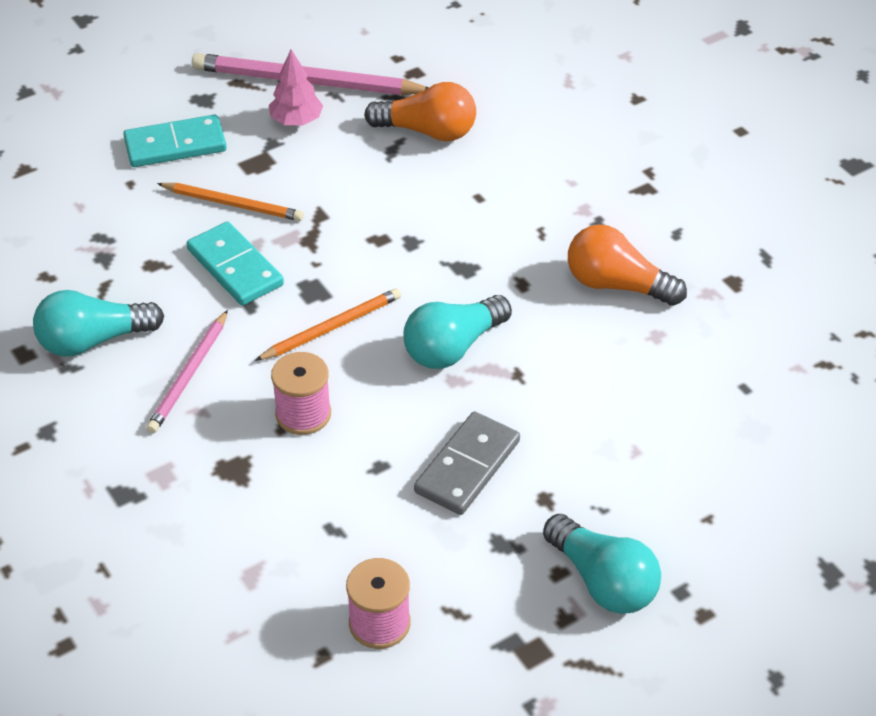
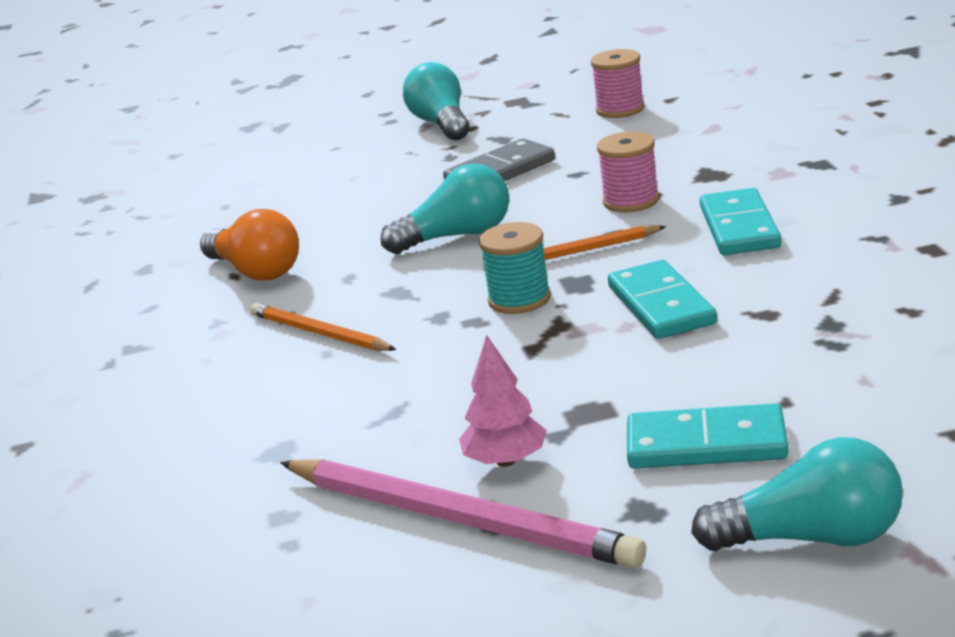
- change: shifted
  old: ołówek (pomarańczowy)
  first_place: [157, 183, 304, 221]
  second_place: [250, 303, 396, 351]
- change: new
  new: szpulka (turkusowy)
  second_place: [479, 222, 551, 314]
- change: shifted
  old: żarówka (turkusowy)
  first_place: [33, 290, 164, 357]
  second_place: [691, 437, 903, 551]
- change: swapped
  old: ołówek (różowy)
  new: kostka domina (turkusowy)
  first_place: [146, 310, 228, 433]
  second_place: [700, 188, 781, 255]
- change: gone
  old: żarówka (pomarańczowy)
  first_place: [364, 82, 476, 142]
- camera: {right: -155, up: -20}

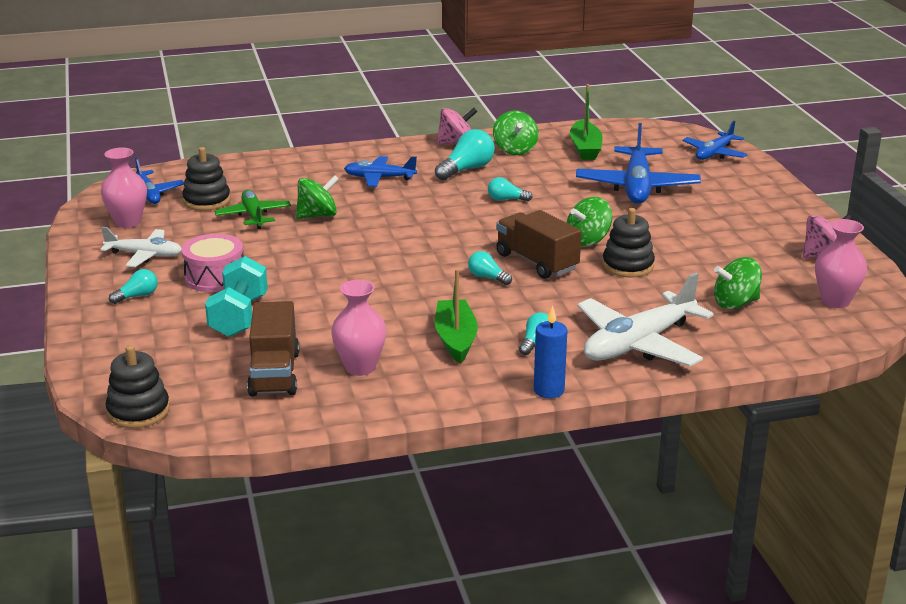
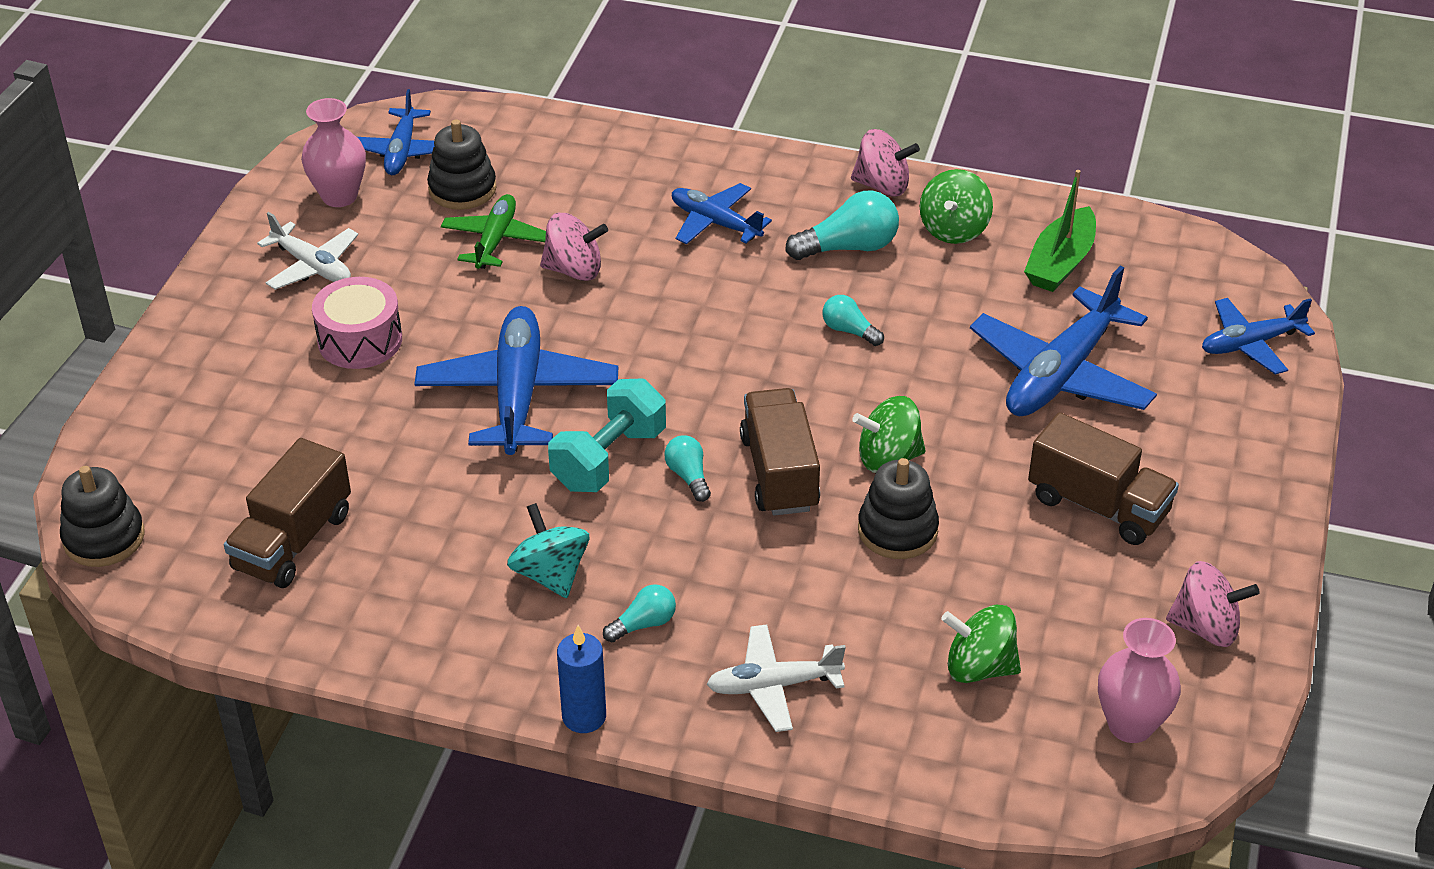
- change: new
  new: samolot (niebieski)
  second_place: [414, 306, 618, 455]
- change: swapped
  old: łódka (zielony)
  new: bączek (turkusowy)
  first_place: [435, 269, 478, 363]
  second_place: [507, 503, 589, 598]
- change: repainted
  old: bączek (zielony)
  new: bączek (różowy)
  first_place: [296, 175, 339, 219]
  second_place: [540, 213, 608, 281]
- change: shifted
  old: hantel (turkusowy)
  first_place: [205, 256, 268, 337]
  second_place: [548, 379, 666, 492]
- change: scaled
  old: samolot (biały)
  first_place: [577, 272, 714, 367]
  second_place: [707, 624, 846, 732]
  factor: 0.59
- change: new
  new: ciężarówka (brązowy)
  second_place: [1028, 412, 1179, 545]
- change: gone
  old: żarówka (turkusowy)
  first_place: [109, 269, 158, 304]
- change: gone
  old: wazon (różowy)
  first_place: [331, 280, 386, 376]
- camera: {right: 30, up: 15}

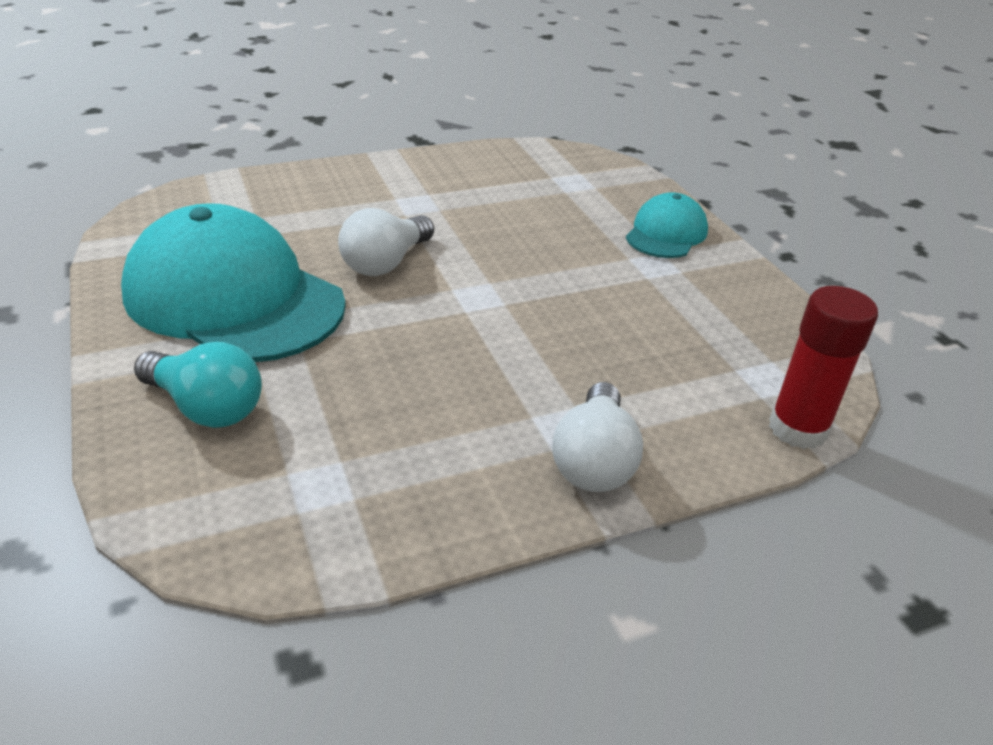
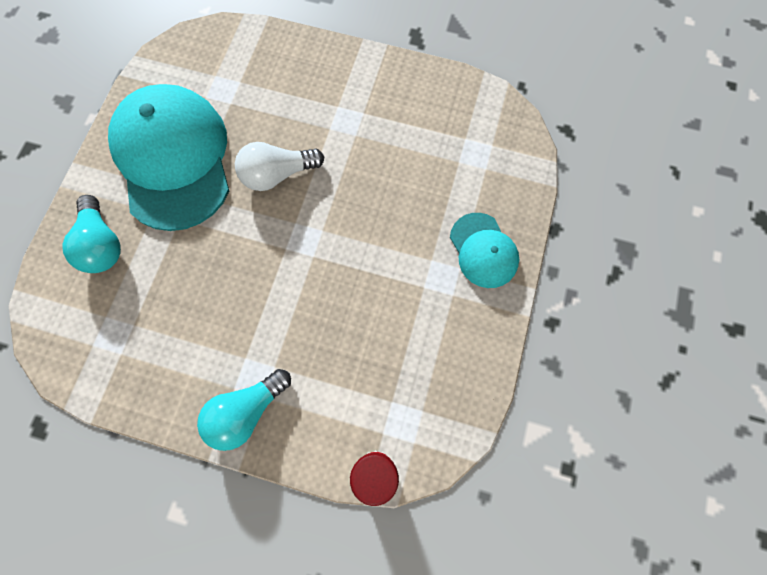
- change: repainted
  old: żarówka (biały)
  new: żarówka (turkusowy)
  first_place: [552, 382, 643, 492]
  second_place: [197, 369, 291, 451]
- change: rotated
  old: czapka (turkusowy)
  first_place: [626, 192, 708, 258]
  second_place: [450, 213, 519, 288]
  degrees: 90
- camera: {right: 40, up: 35}

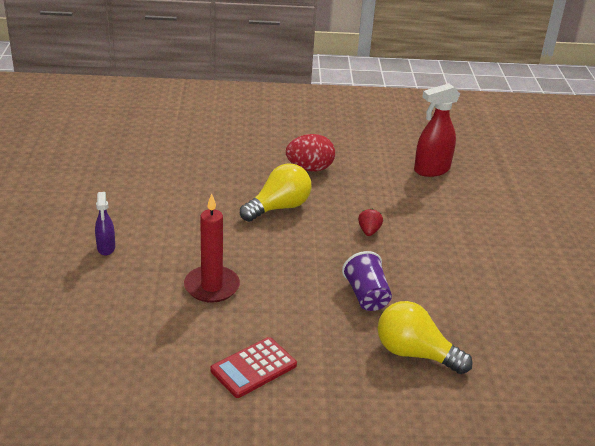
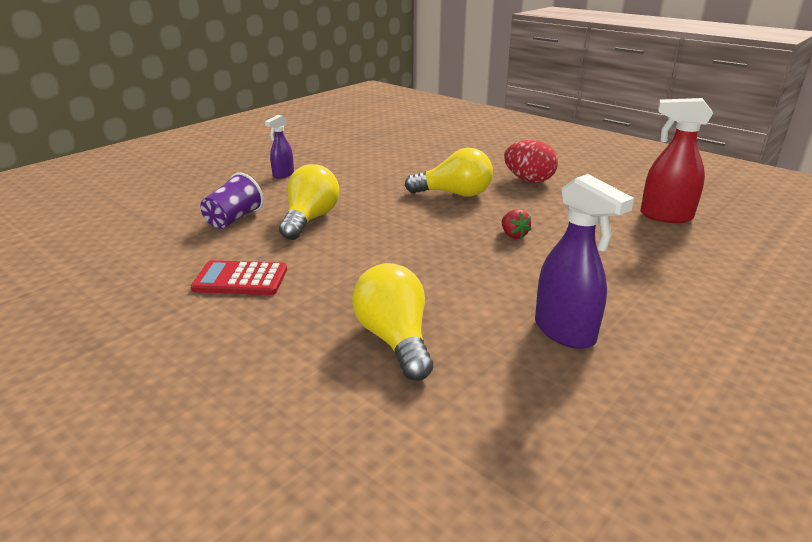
- change: shifted
  old: szklanka (fioletowy)
  first_place: [342, 251, 392, 311]
  second_place: [200, 172, 264, 229]
- change: swapped
  old: świeca (czerwony)
  new: żarówka (żółty)
  first_place: [184, 194, 240, 303]
  second_place: [279, 164, 339, 240]
- change: rotated
  old: truskawka (czerwony)
  first_place: [358, 209, 383, 236]
  second_place: [502, 209, 531, 239]
  degrees: 105
- change: new
  new: spryskiwacz (fioletowy)
  second_place: [535, 174, 634, 349]
- camera: {right: 45, up: -5}

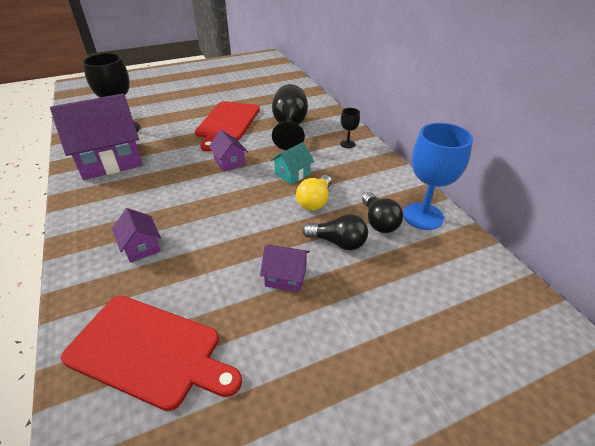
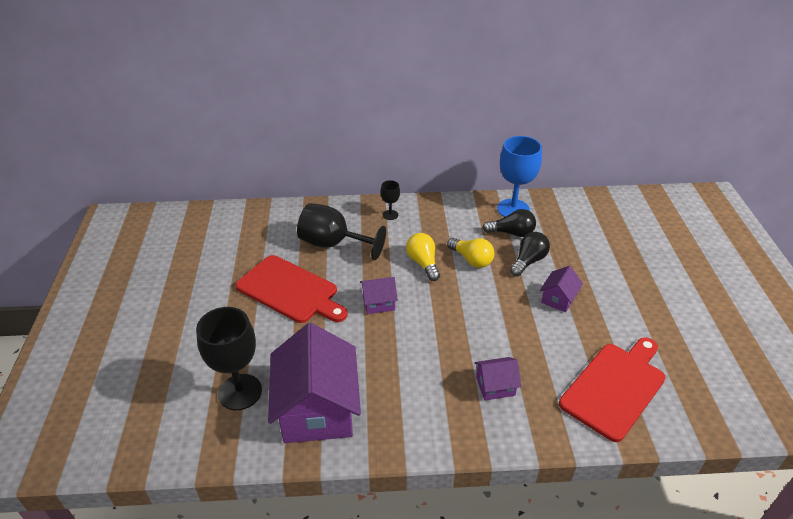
- change: swapped
  old: domek (turkusowy)
  new: żarówka (żółty)
  first_place: [271, 142, 314, 184]
  second_place: [406, 233, 440, 281]
- camera: {right: -70, up: 0}

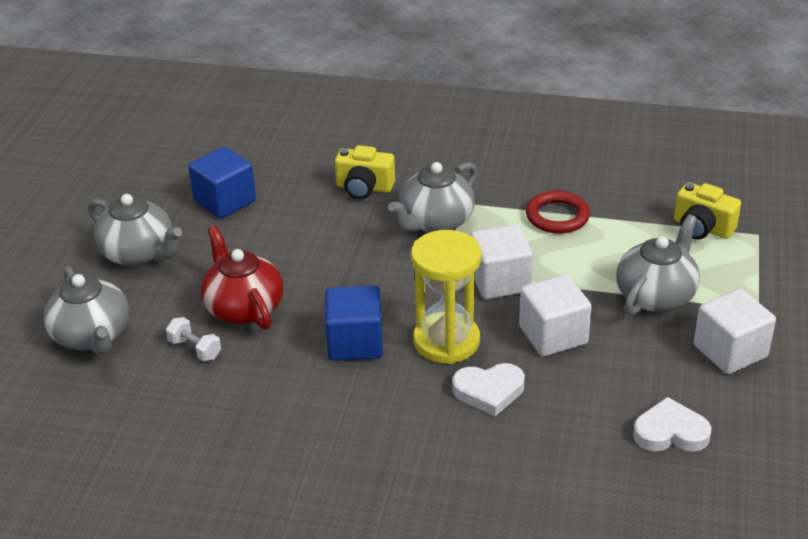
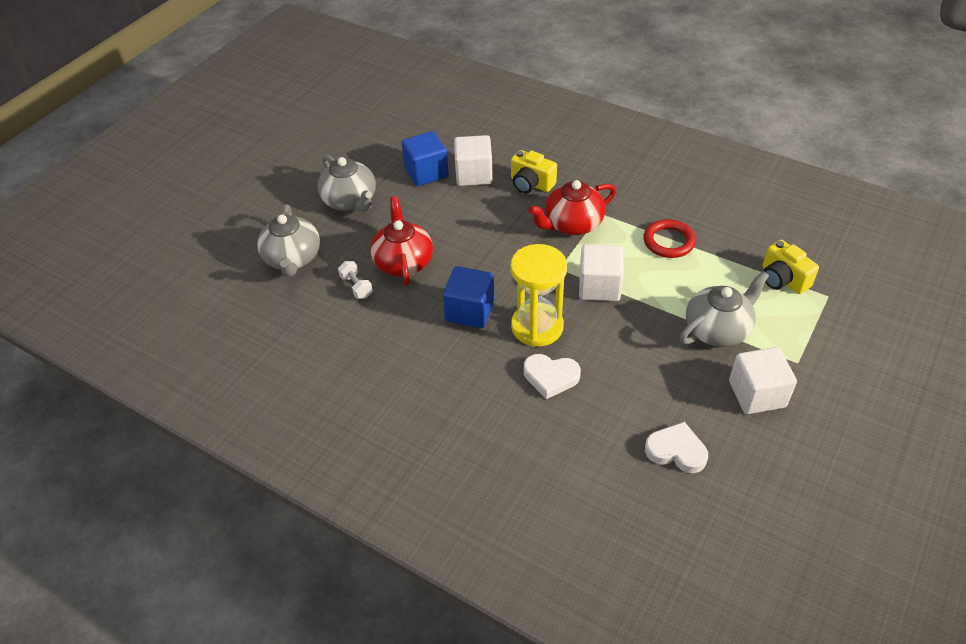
- change: shifted
  old: sześcian (biały)
  first_place: [519, 274, 592, 357]
  second_place: [454, 135, 493, 186]
- change: repainted
  old: imbryk (szary)
  new: imbryk (czerwony)
  first_place: [388, 162, 478, 232]
  second_place: [528, 180, 616, 235]
- camera: {right: 20, up: 10}

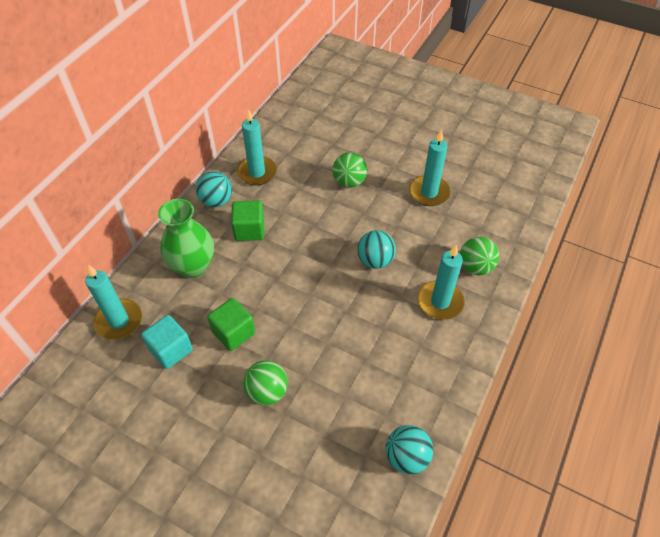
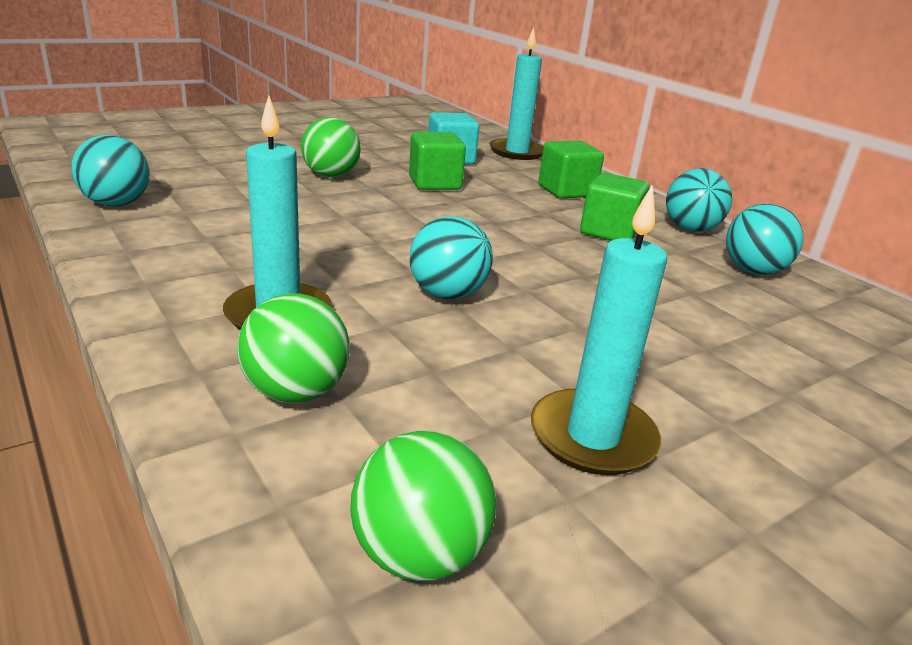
- change: shifted
  old: piłka (zielony)
  first_place: [332, 152, 367, 188]
  second_place: [350, 431, 496, 581]
- change: swapped
  old: wazon (zielony)
  new: sześcian (zielony)
  first_place: [158, 199, 214, 278]
  second_place: [538, 141, 604, 199]
- change: swapped
  old: świeca (turkusowy)
  new: piłka (turkusowy)
  first_place: [237, 109, 277, 186]
  second_place: [726, 203, 803, 275]
- camera: {right: 115, up: -25}

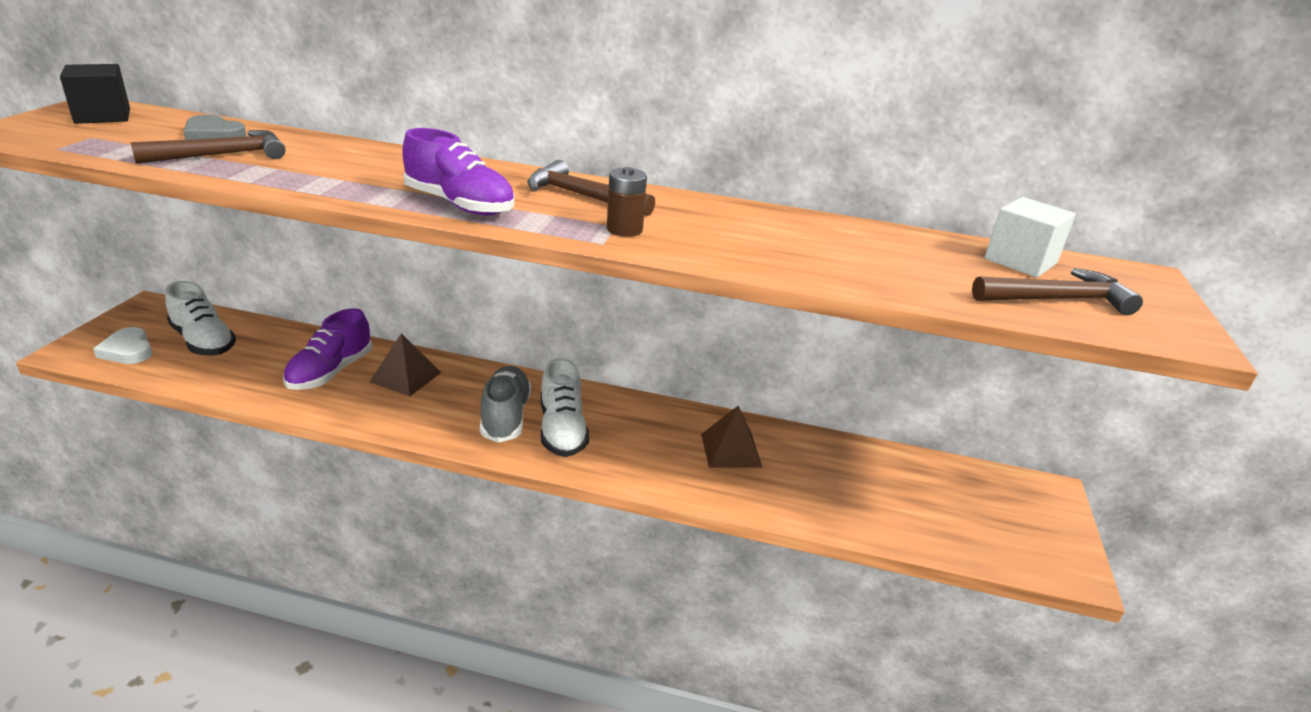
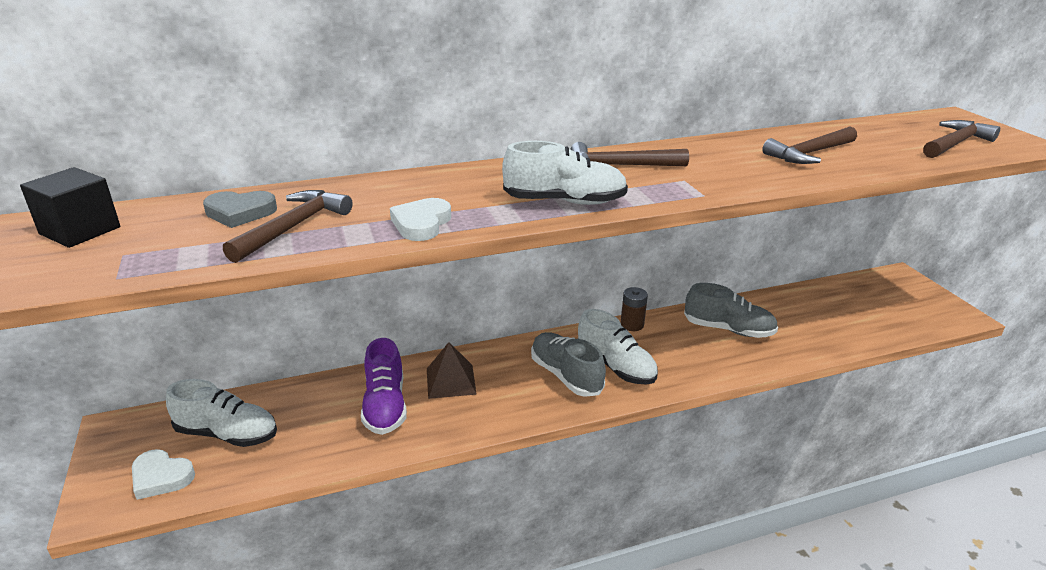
- change: new
  new: serce (biały)
  second_place: [390, 198, 451, 241]
- change: repainted
  old: but (fioletowy)
  new: but (biały)
  first_place: [402, 128, 514, 215]
  second_place: [502, 141, 628, 205]
- change: shifted
  old: bateria (brązowy)
  first_place: [607, 167, 647, 237]
  second_place: [621, 287, 648, 331]
- change: swapped
  old: piramida (brązowy)
  new: but (szary)
  first_place: [701, 405, 763, 468]
  second_place: [684, 283, 778, 338]
- change: new
  new: młotek (brązowy)
  second_place: [762, 126, 857, 164]
- change: gone
  old: sześcian (biały)
  first_place: [985, 197, 1076, 277]
- camera: {right: -30, up: 0}

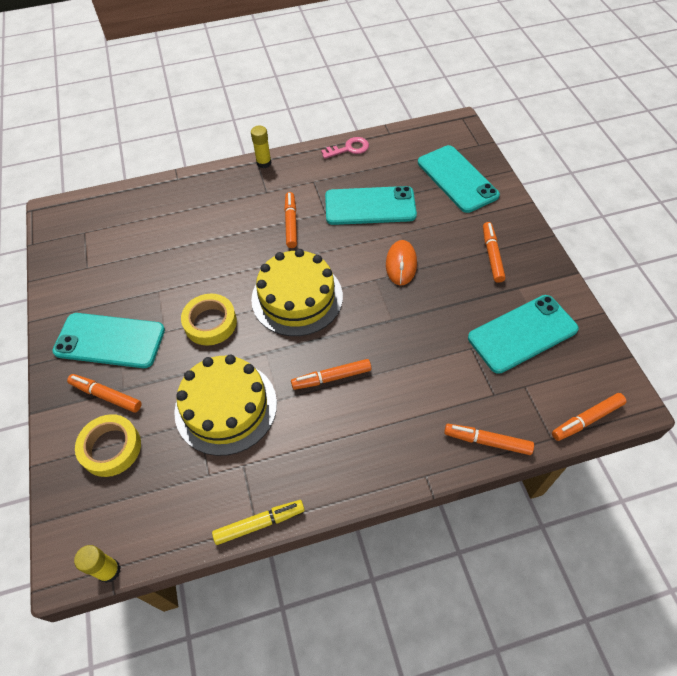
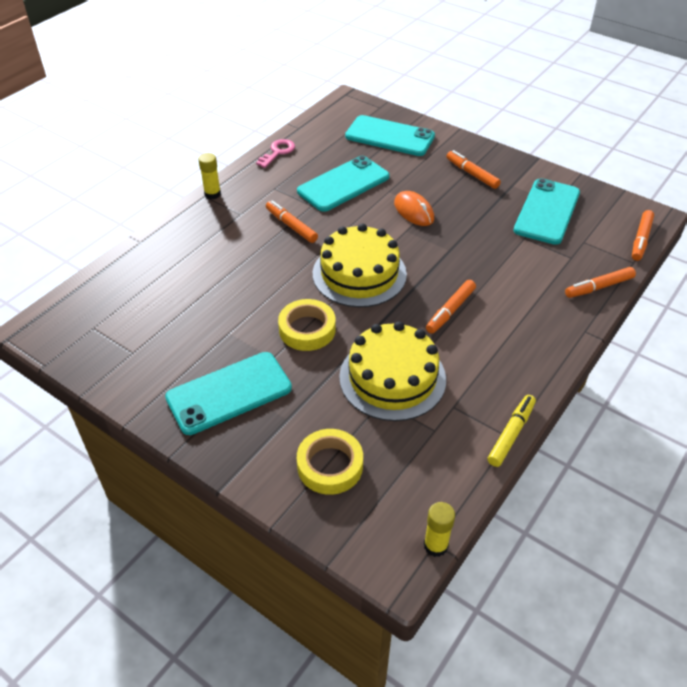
- change: gone
  old: flamaster (pomarańczowy)
  first_place: [67, 374, 142, 413]
- camera: {right: -40, up: -10}

